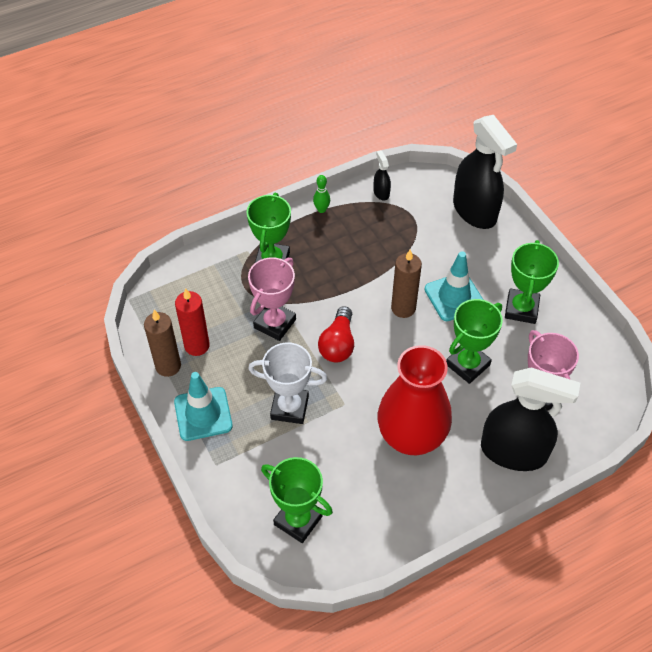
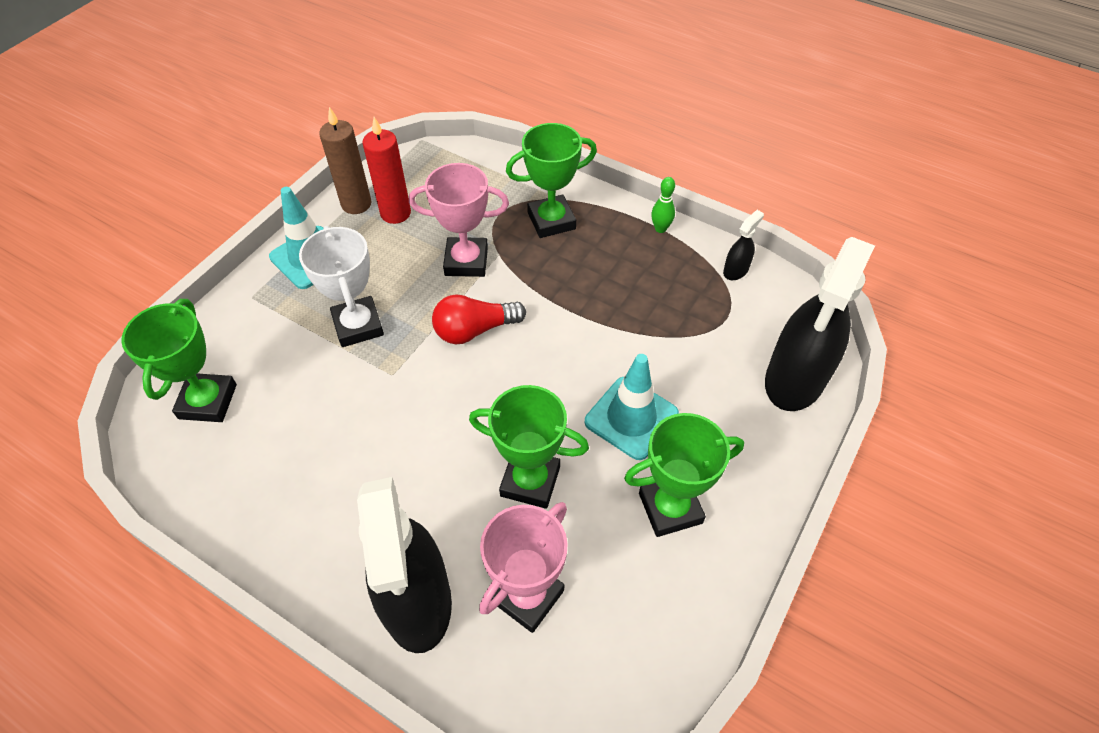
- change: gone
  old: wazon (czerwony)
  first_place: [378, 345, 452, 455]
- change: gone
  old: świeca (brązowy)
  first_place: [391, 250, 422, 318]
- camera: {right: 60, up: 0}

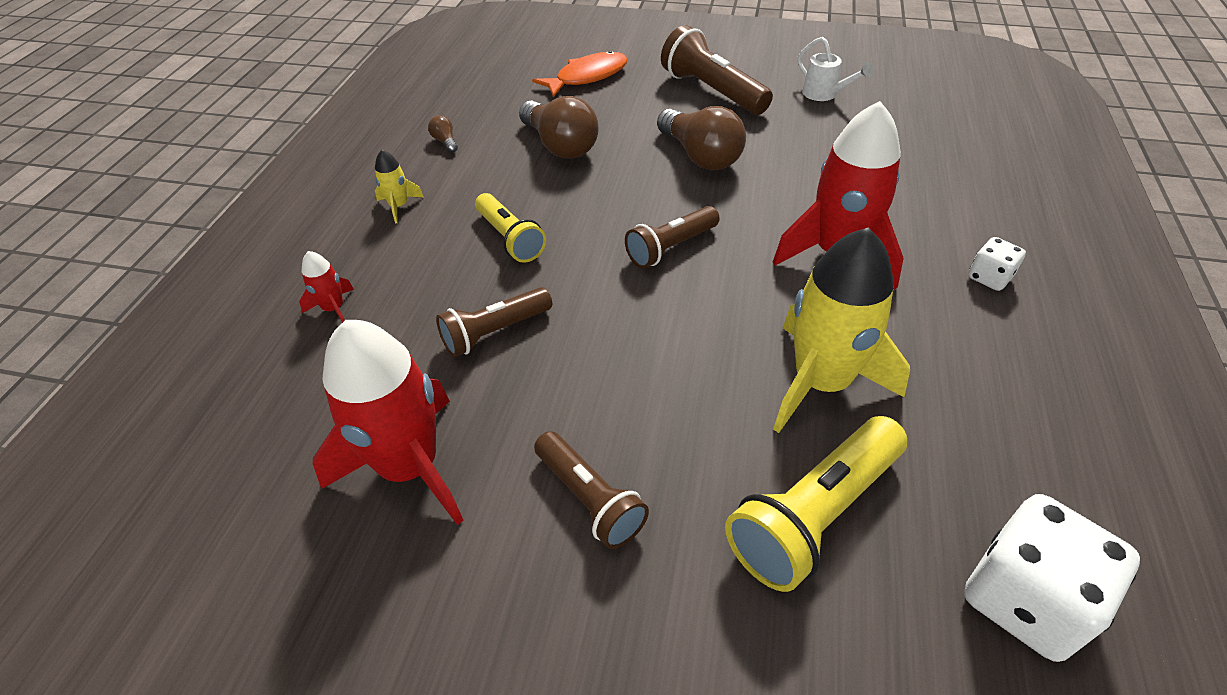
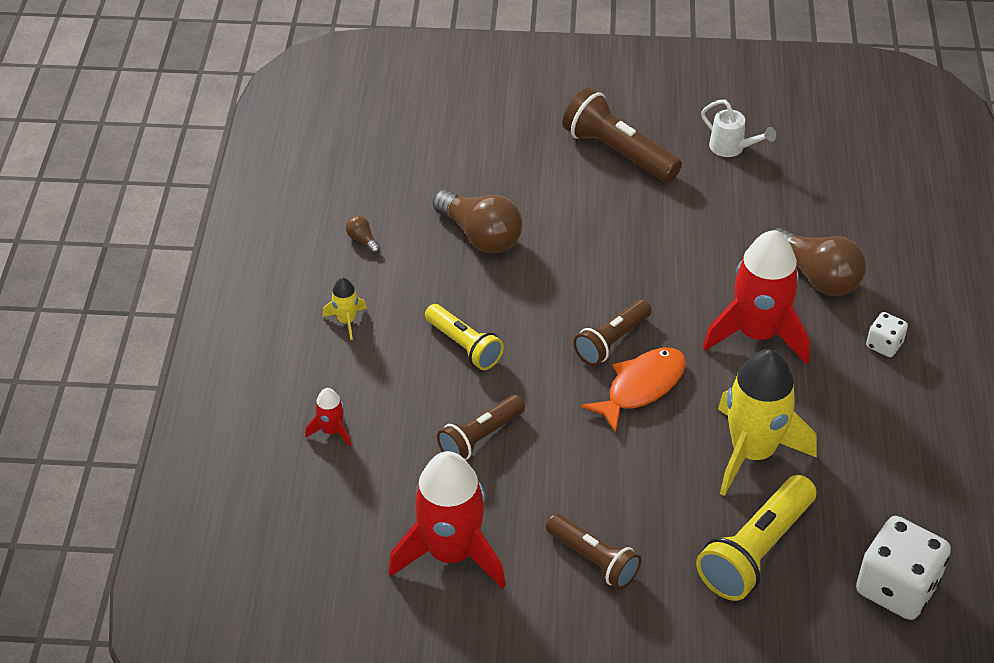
- change: shifted
  old: ryba (pomarańczowy)
  first_place: [532, 51, 628, 97]
  second_place: [581, 348, 686, 433]
- change: shifted
  old: żarówka (brązowy)
  first_place: [657, 106, 746, 170]
  second_place: [774, 228, 866, 296]
- camera: {right: -10, up: 0}

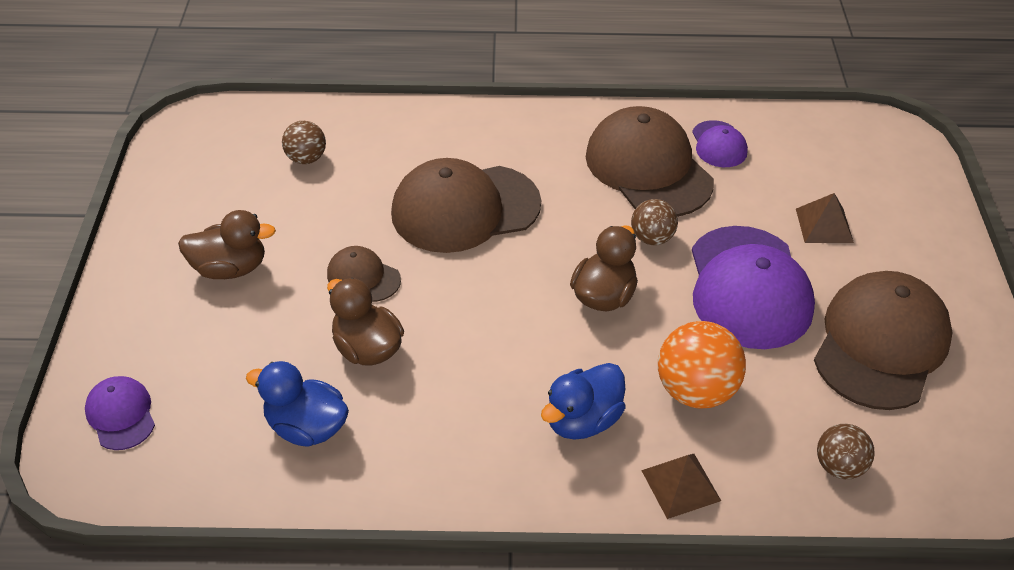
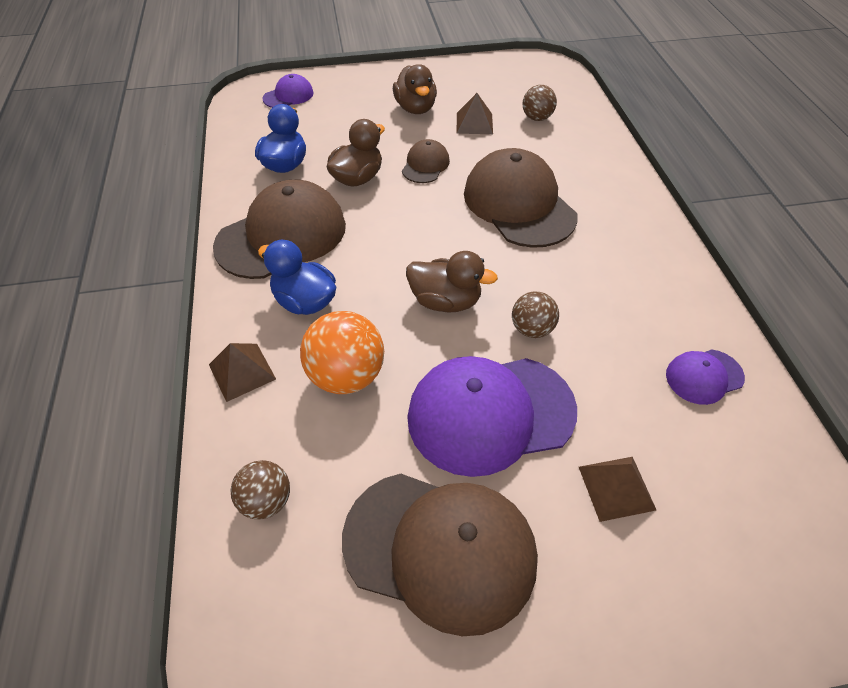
- change: shifted
  old: czapka (brązowy)
  first_place: [586, 106, 714, 217]
  second_place: [213, 180, 346, 279]
- change: new
  new: piramida (brązowy)
  second_place: [457, 93, 493, 134]
- camera: {right: 80, up: 5}

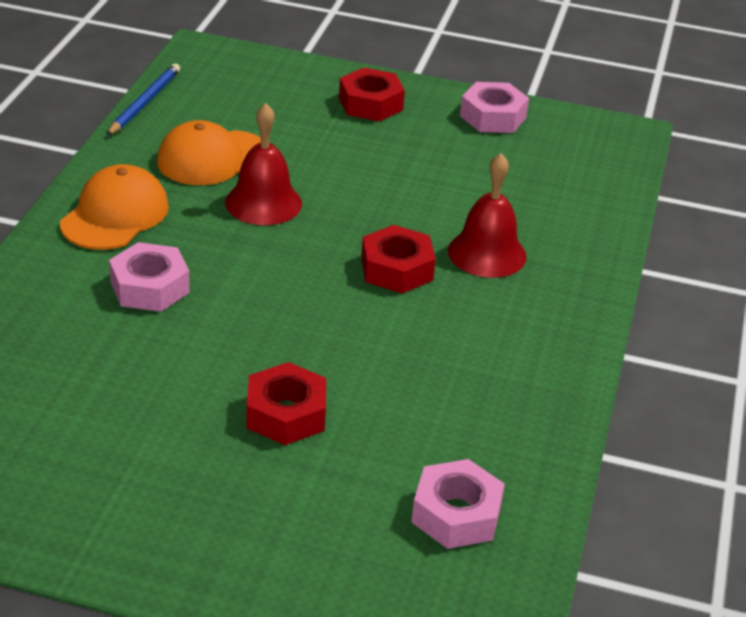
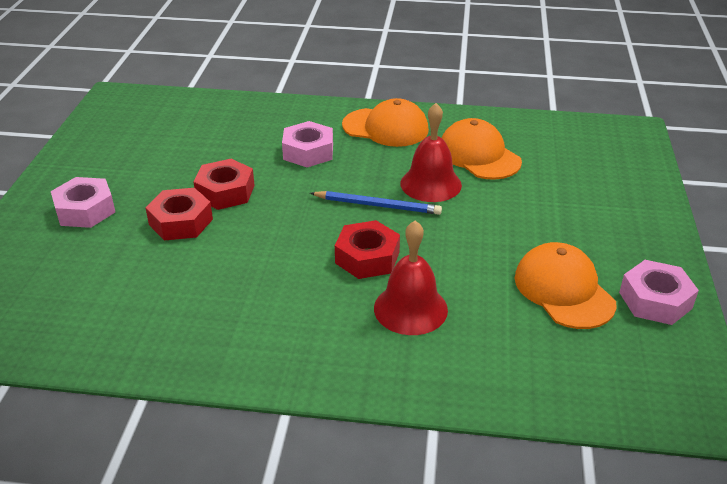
- change: shifted
  old: nakrętka (różowy)
  first_place: [411, 459, 505, 549]
  second_place: [51, 177, 115, 228]
- change: shifted
  old: nakrętka (czerwony)
  first_place: [339, 68, 405, 121]
  second_place: [194, 159, 255, 210]
- change: shifted
  old: ołówek (niebieski)
  first_place: [107, 64, 180, 136]
  second_place: [310, 191, 442, 215]
- change: new
  new: czapka (pomarańczowy)
  second_place: [514, 242, 616, 329]
- camera: {right: 85, up: 0}

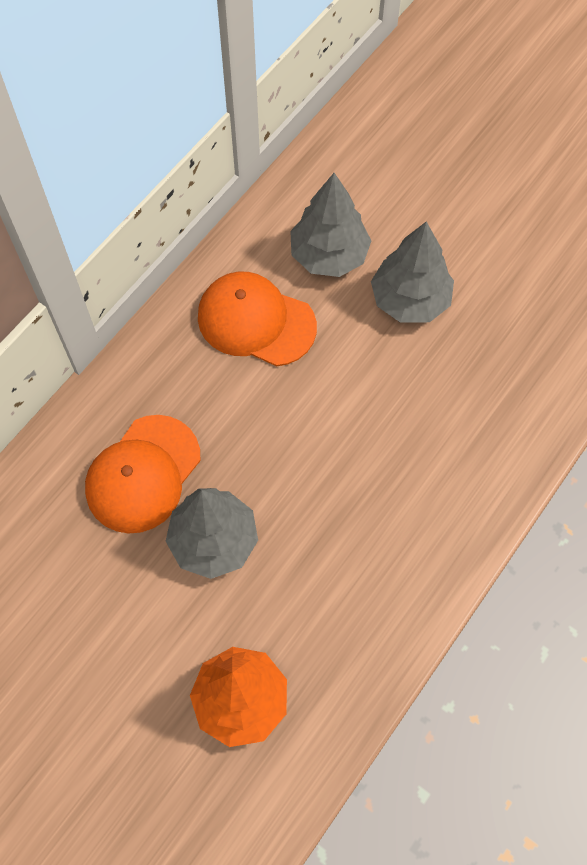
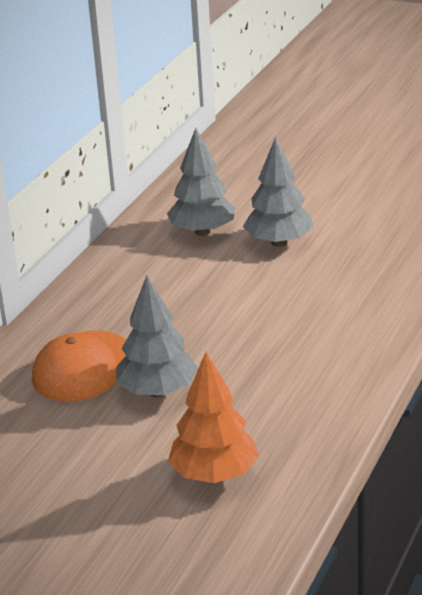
- change: gone
  old: czapka (pomarańczowy)
  first_place: [198, 271, 317, 366]
- camera: {right: -10, up: -35}

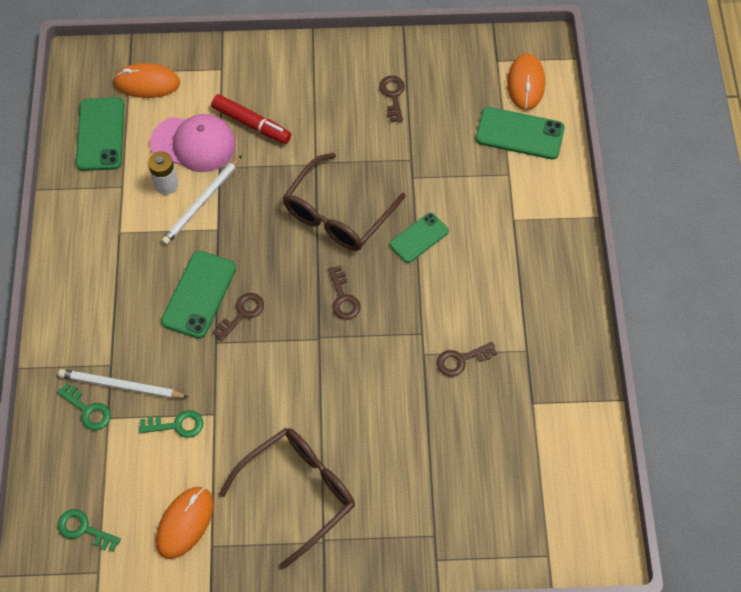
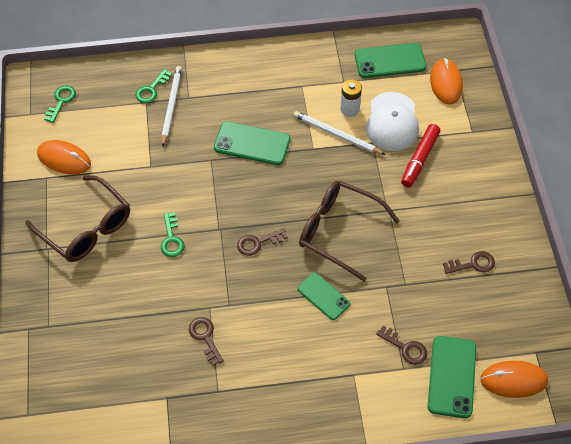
- change: shifted
  old: klucz (zielony)
  first_place: [139, 410, 203, 438]
  second_place: [161, 212, 185, 257]
- change: repainted
  old: czapka (różowy)
  new: czapka (biały)
  first_place: [150, 114, 236, 172]
  second_place: [366, 92, 419, 151]
- change: shifted
  old: klucz (brązowy)
  first_place: [212, 293, 264, 341]
  second_place: [376, 326, 427, 365]
- camera: {right: 85, up: -5}

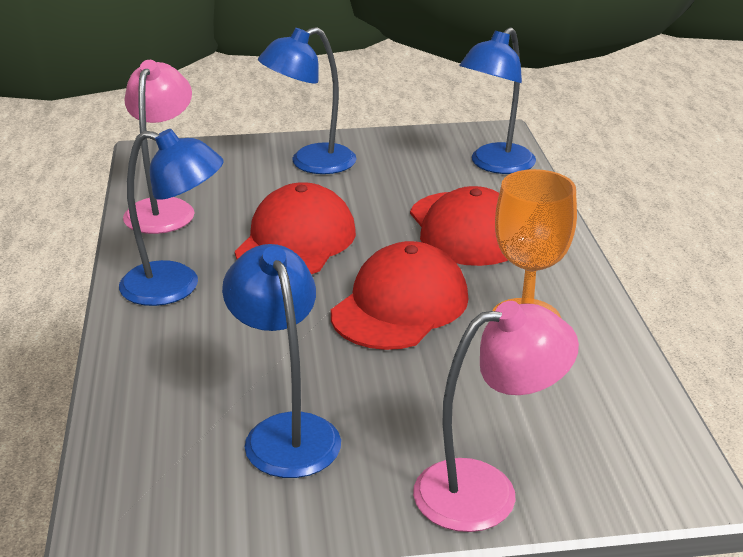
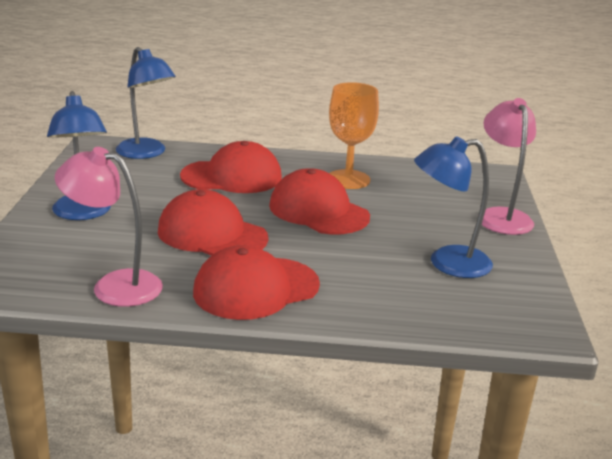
- change: swapped
  old: lampka (niebieski)
  new: czapka (czerwony)
  first_place: [119, 129, 224, 306]
  second_place: [193, 245, 320, 320]
- camera: {right: -80, up: -5}

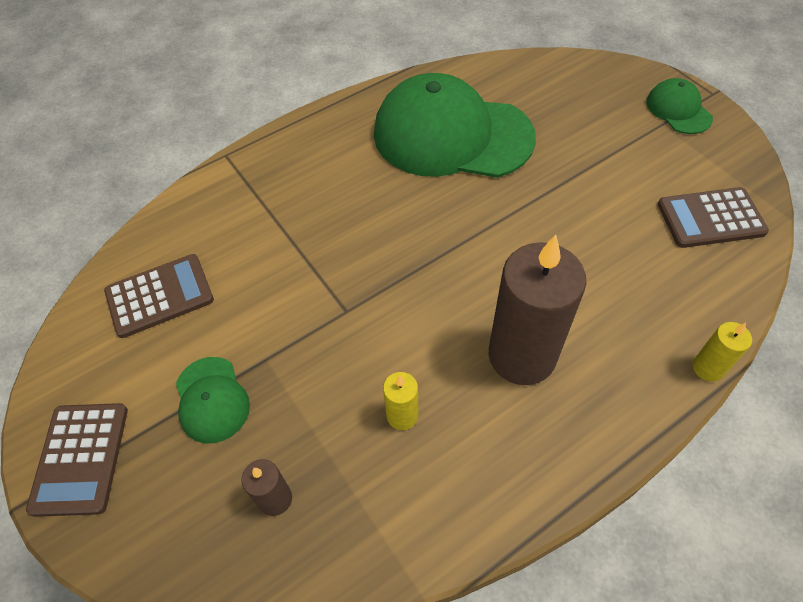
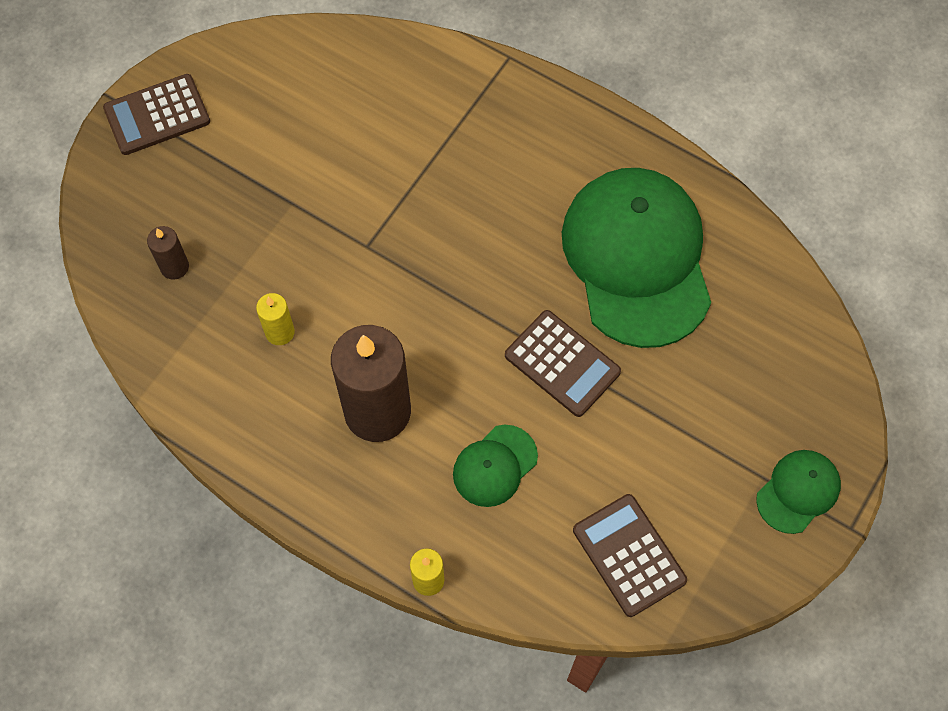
- change: shifted
  old: czapka (zielony)
  first_place: [176, 357, 250, 443]
  second_place: [453, 425, 538, 507]
- change: shifted
  old: kalkulator (brązowy)
  first_place: [104, 254, 214, 338]
  second_place: [505, 310, 621, 417]
- camera: {right: 65, up: 10}

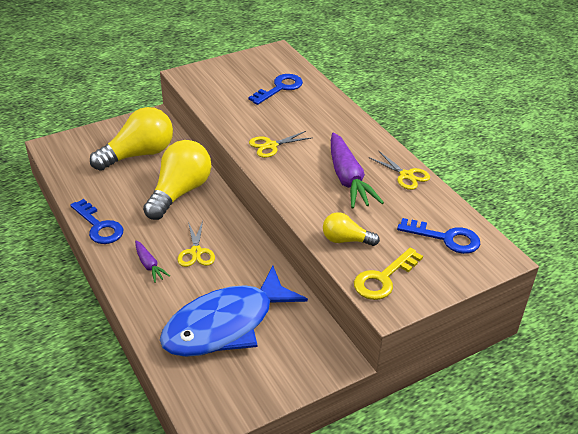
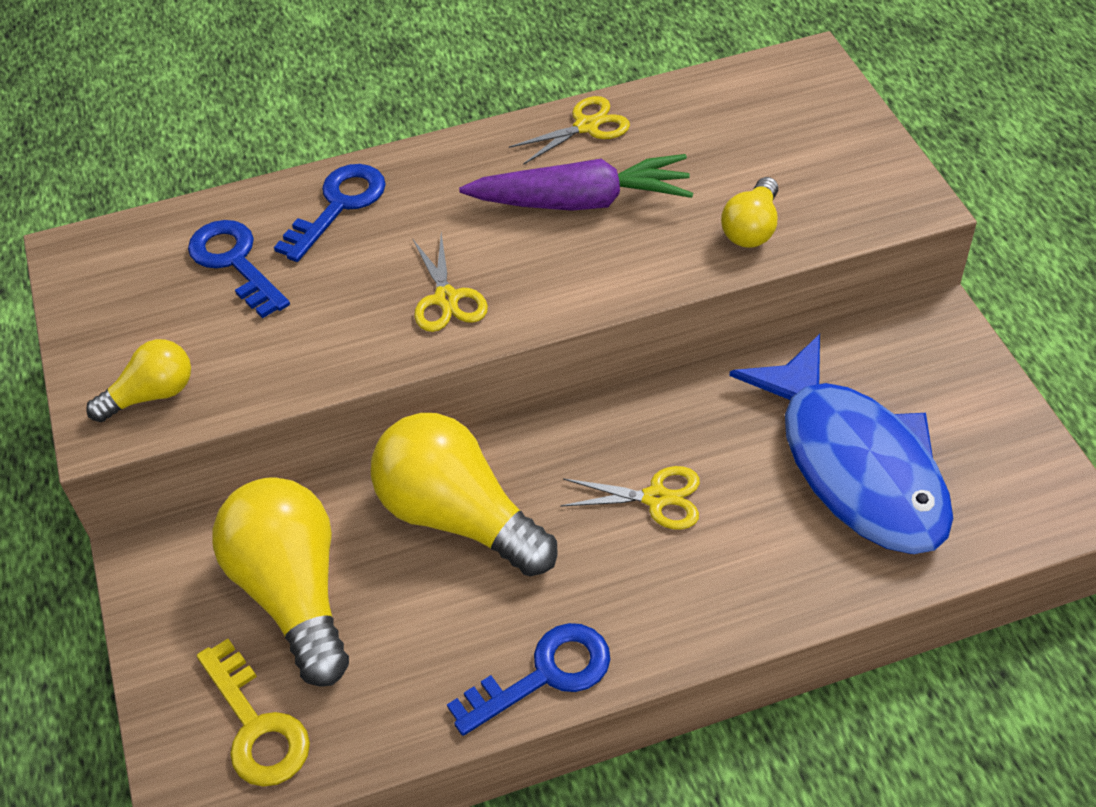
- change: new
  new: żarówka (żółty)
  second_place: [86, 339, 191, 422]
- change: shifted
  old: klucz (żółty)
  first_place: [354, 247, 423, 300]
  second_place: [197, 639, 310, 787]
- change: shifted
  old: klucz (niebieski)
  first_place: [397, 218, 480, 254]
  second_place: [274, 164, 386, 262]
- change: gone
  old: marchewka (fioletowy)
  first_place: [135, 240, 170, 283]
- camera: {right: -75, up: 10}

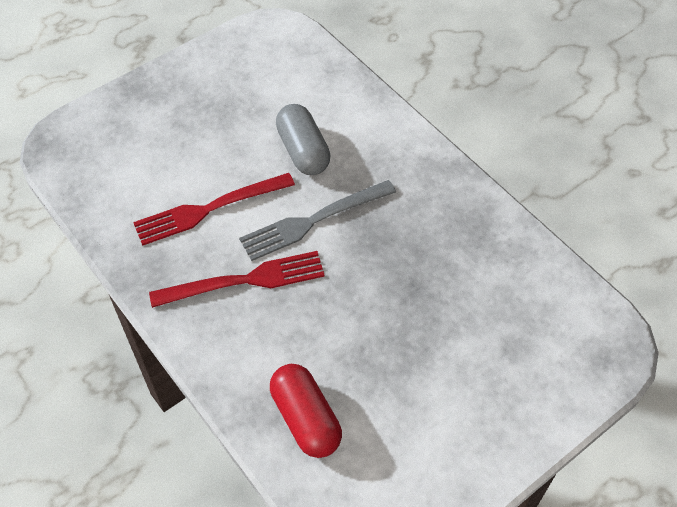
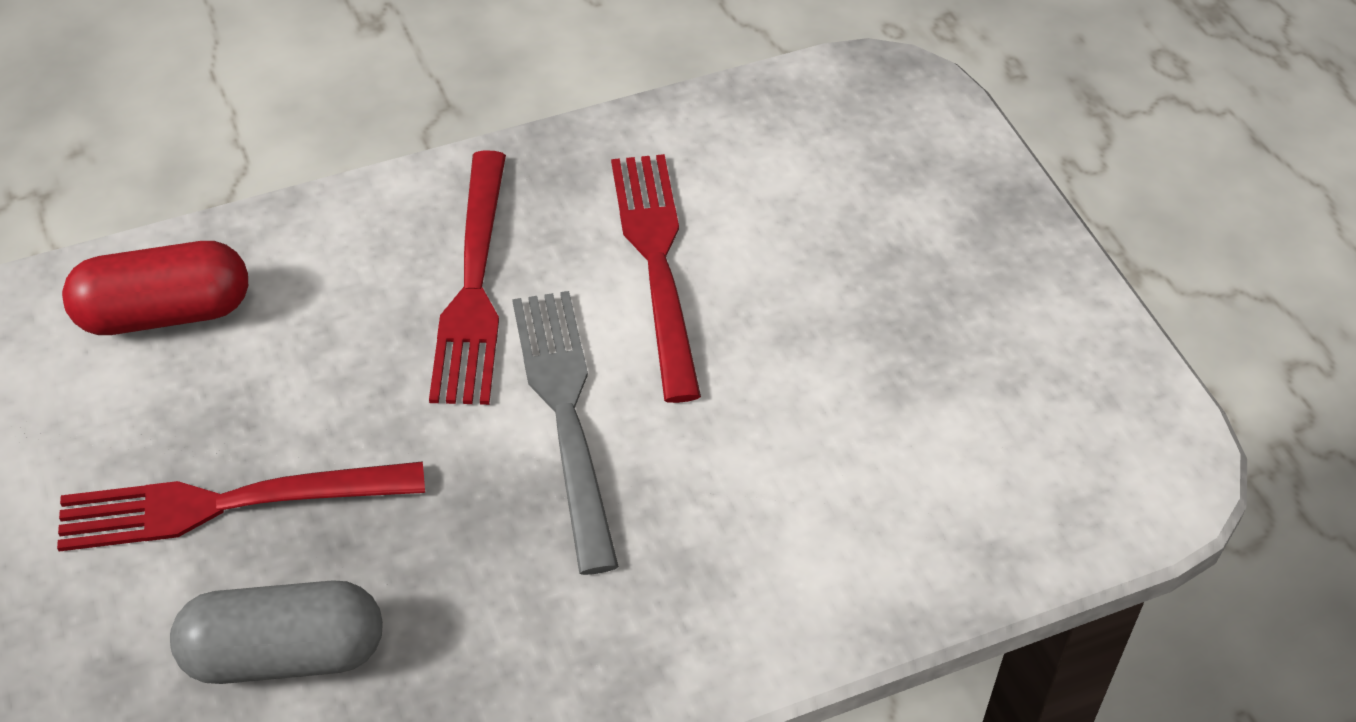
- change: new
  new: widelec (czerwony)
  second_place: [57, 461, 425, 551]
- change: shifted
  old: kapsułka (szary)
  first_place: [276, 104, 331, 175]
  second_place: [170, 580, 383, 684]
- camera: {right: 105, up: -5}

